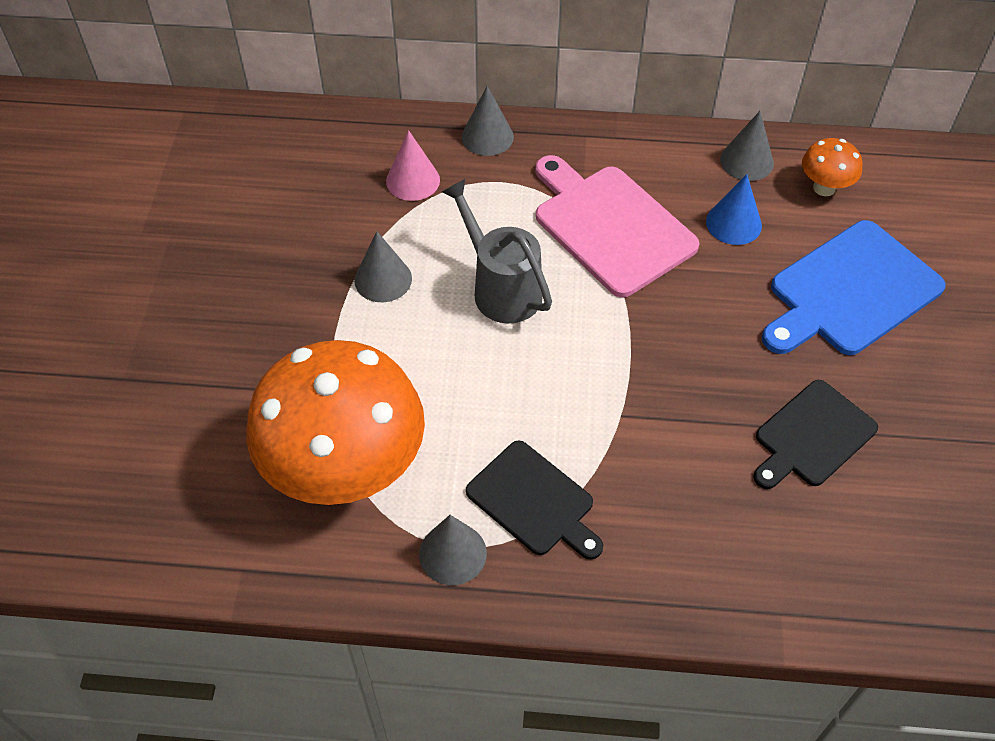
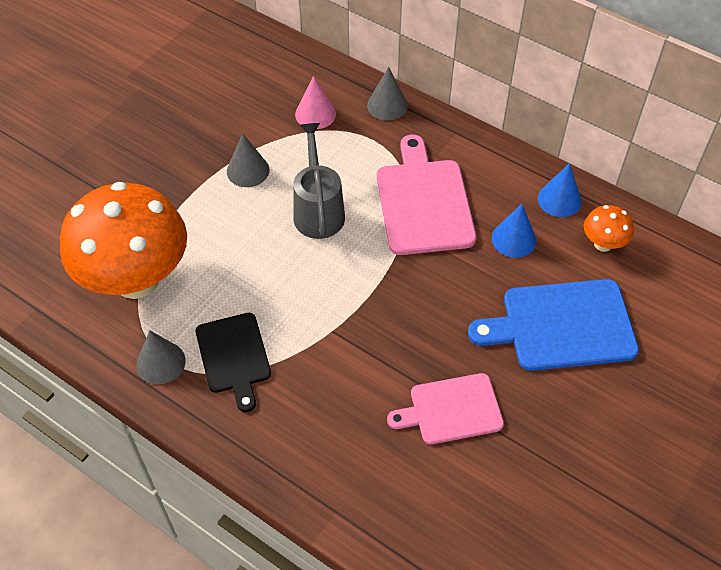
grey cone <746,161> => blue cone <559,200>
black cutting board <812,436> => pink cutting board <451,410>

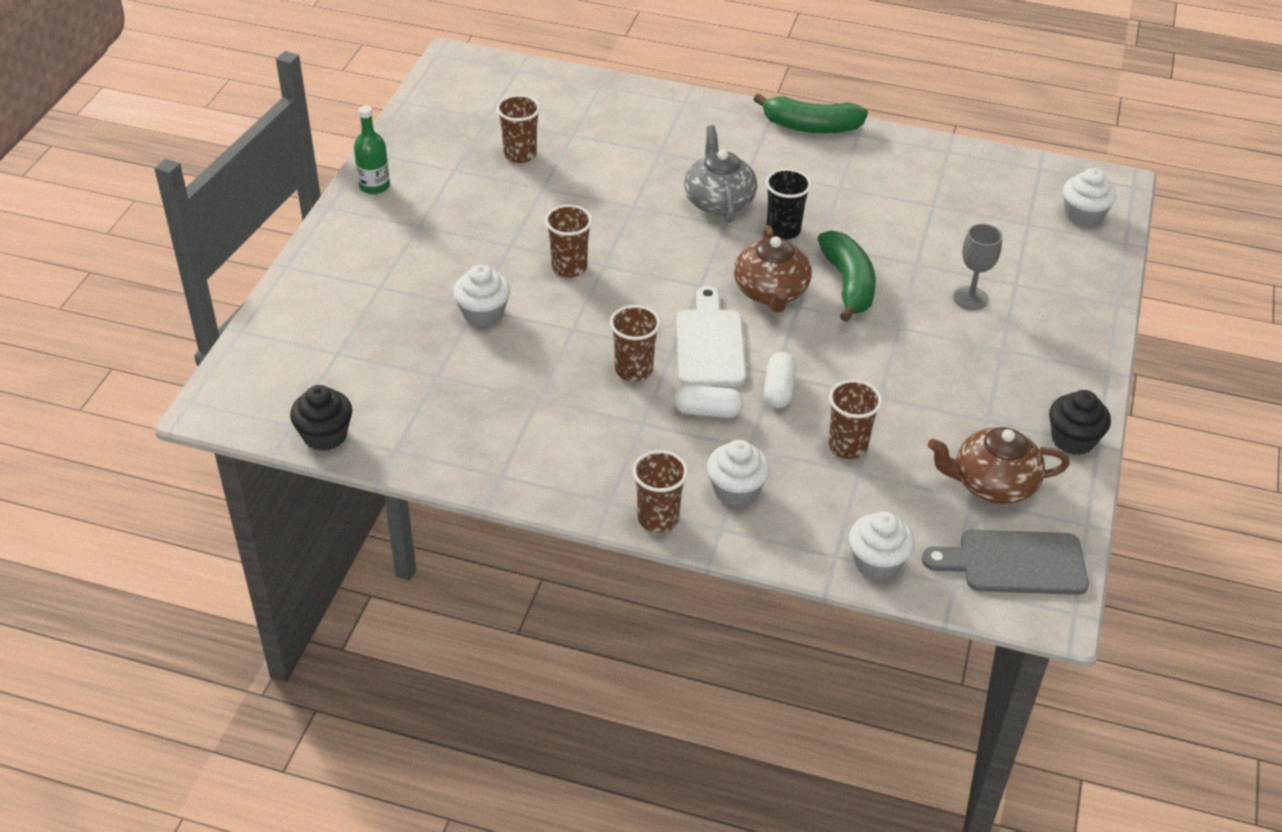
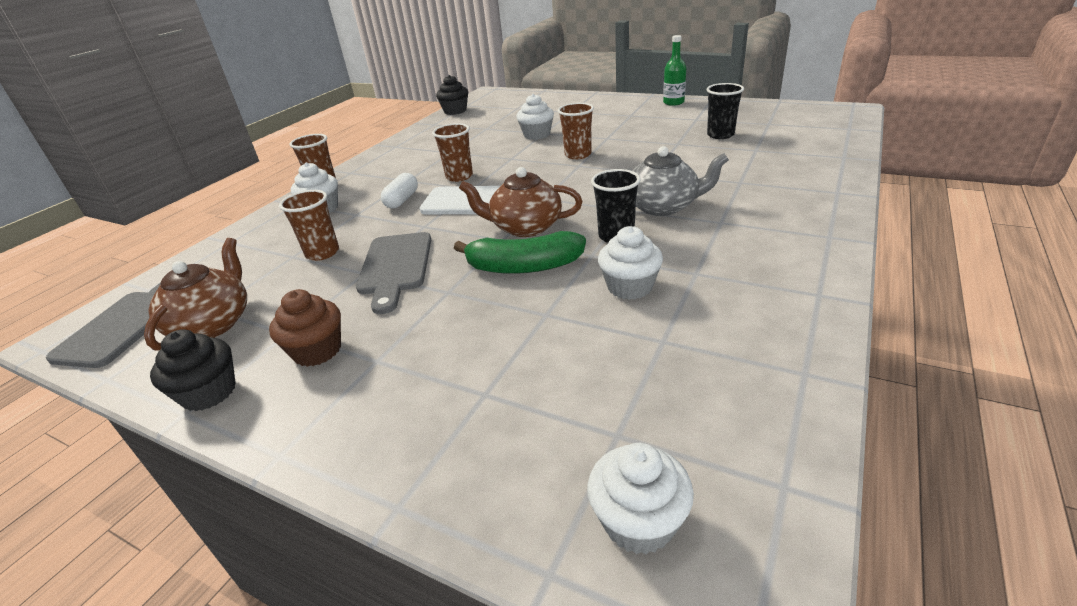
green banana <810,126> => nothing
brown cup <520,154> => black cup <720,135>
grey goblet <970,298> => nothing
white capsule <778,390> => nothing
white cupcake <877,562> => white cupcake <630,287>, moved
nothing => grey cutting board <395,267>
nothing => brown cupcake <317,350>

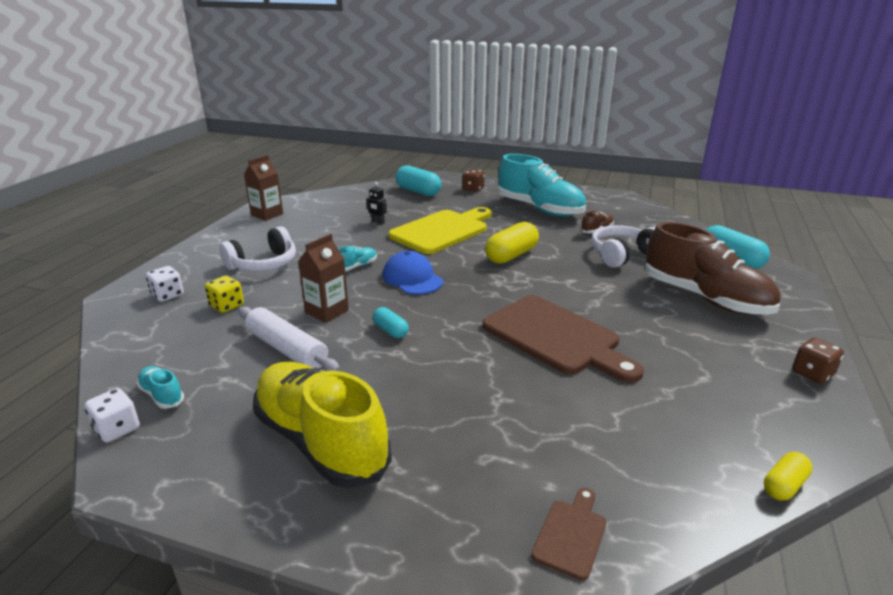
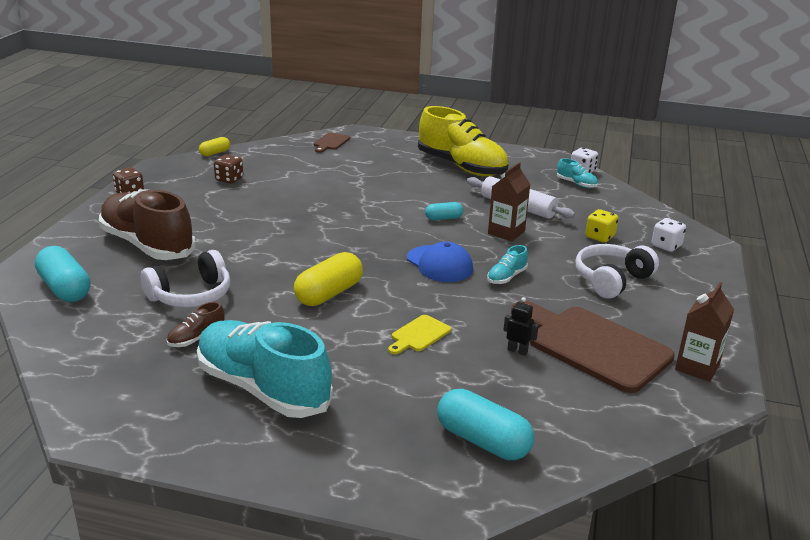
brown dice <473,189> => brown dice <229,179>, moved
yellow cutting board <442,231> => yellow cutting board <418,335>, x0.44
brown cutting board <556,337> => brown cutting board <592,346>, moved
turquoise capsule <390,331> => turquoise capsule <443,218>, 60 degrees counterclockwise

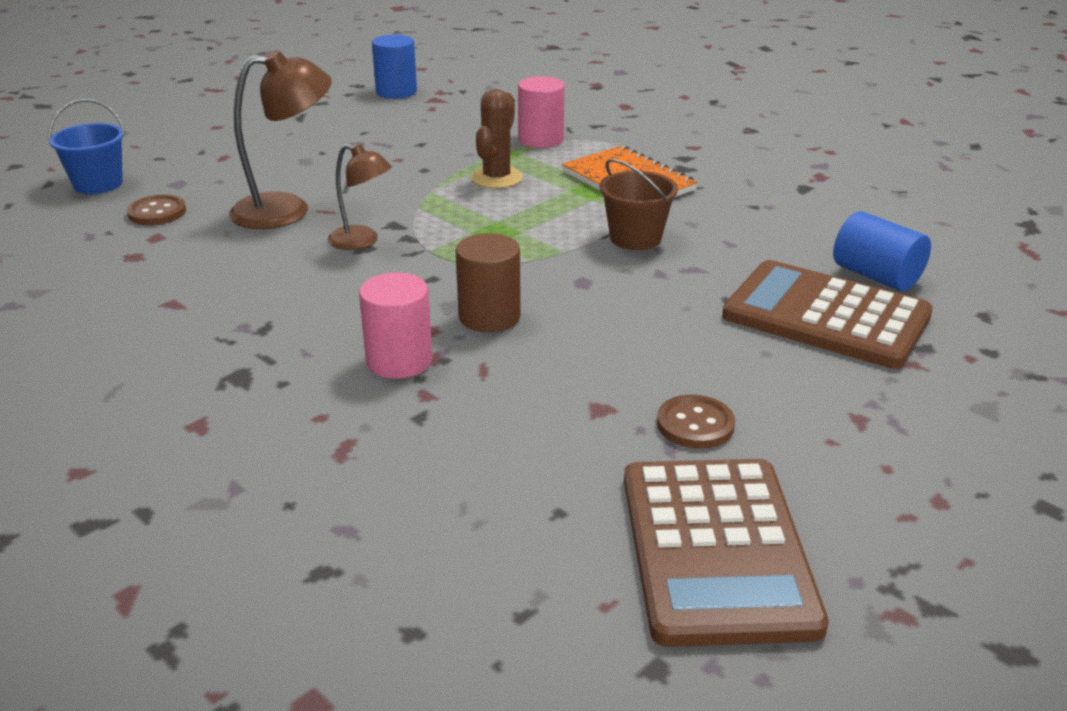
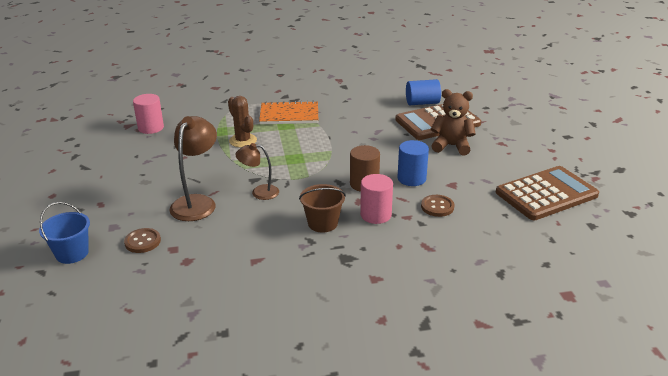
blue cylinder <396,92> => blue cylinder <411,178>, moved
pink cylinder <541,139> => pink cylinder <151,128>, moved
brown lamp <362,241> => brown lamp <259,192>, 150 degrees counterclockwise
brown bucket <635,238> => brown bucket <322,223>, moved
brown button <695,424> => brown button <437,207>, moved
brown calculator <716,550> => brown calculator <546,194>, 60 degrees counterclockwise
nothing => brown teddy bear <451,146>

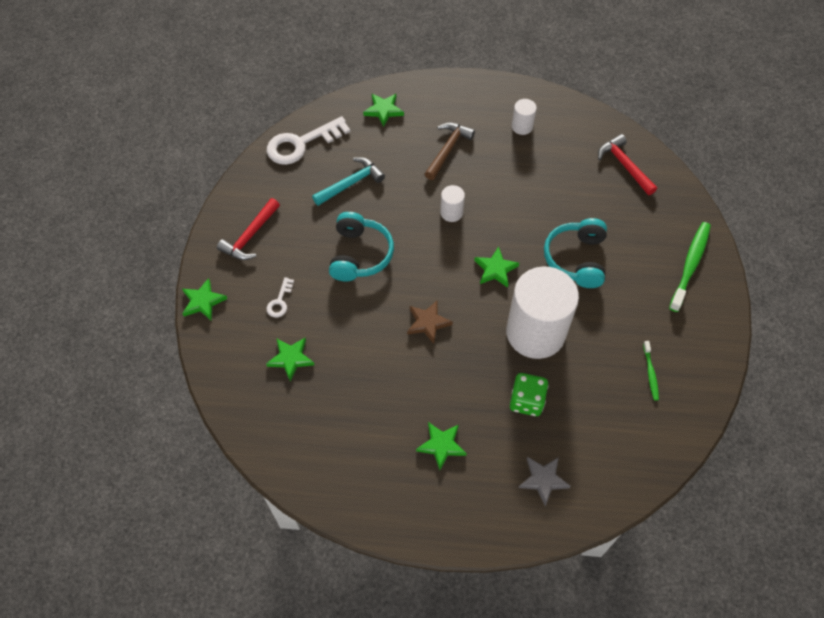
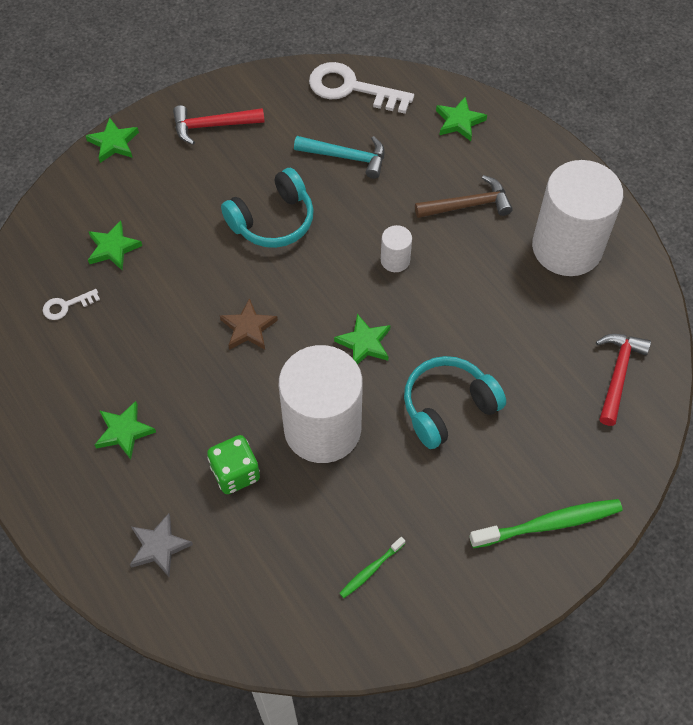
white cylinder <522,126> => white cylinder <567,247>, x2.40
white key <280,301> => white key <66,306>, moved

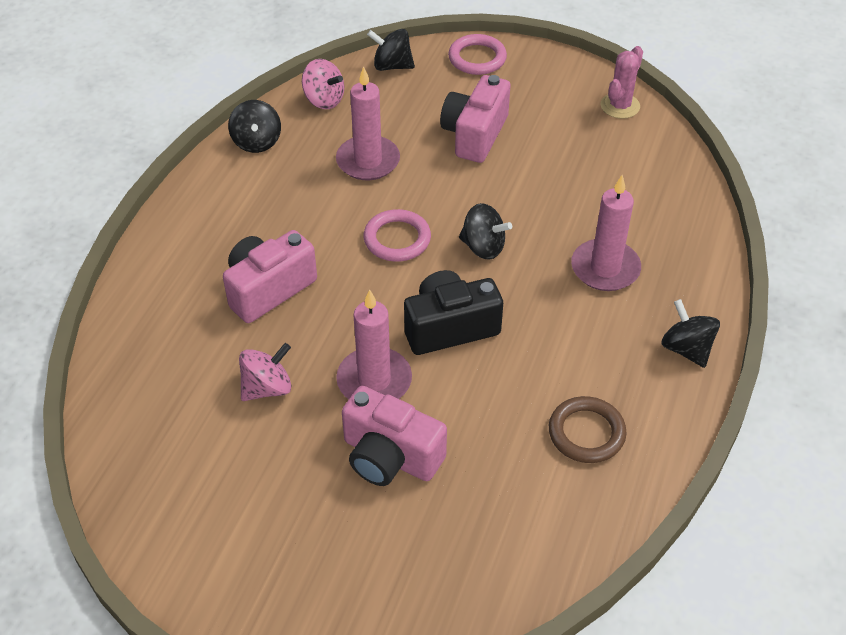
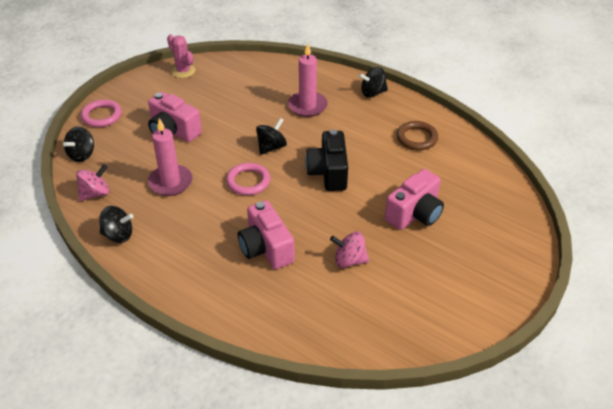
pink candle <374,380> => nothing
pink spinning top <267,388> => pink spinning top <349,260>, 60 degrees counterclockwise

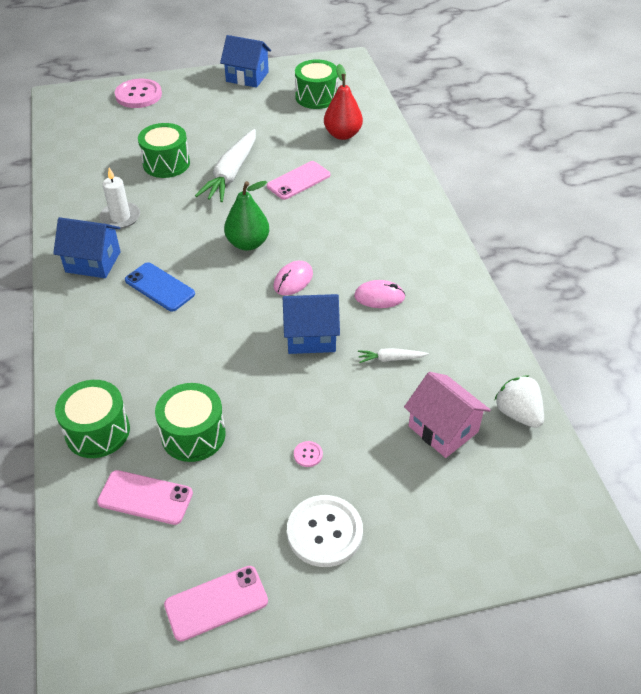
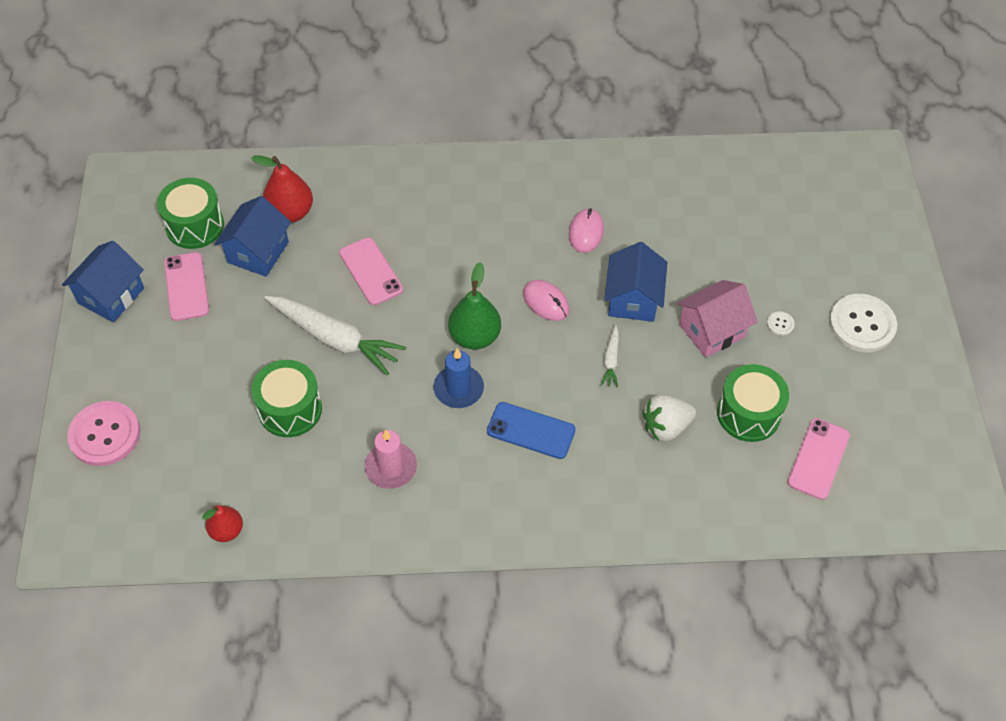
white candle <120,217> => pink candle <391,467>
blue house <93,262> => blue house <258,252>, moved
blue phone <159,287> => blue phone <531,430>, 60 degrees clockwise
white carrot <391,359> => white carrot <611,360>, moved
pink house <443,429> => pink house <711,330>, moved
white strawberry <518,413> => white strawberry <666,427>, moved
green drum <97,431> => nothing
pink button <308,454> => white button <780,324>
pink phone <216,603> => pink phone <186,286>, moved
nothing => blue candle <458,389>
nothing => red pear <227,530>

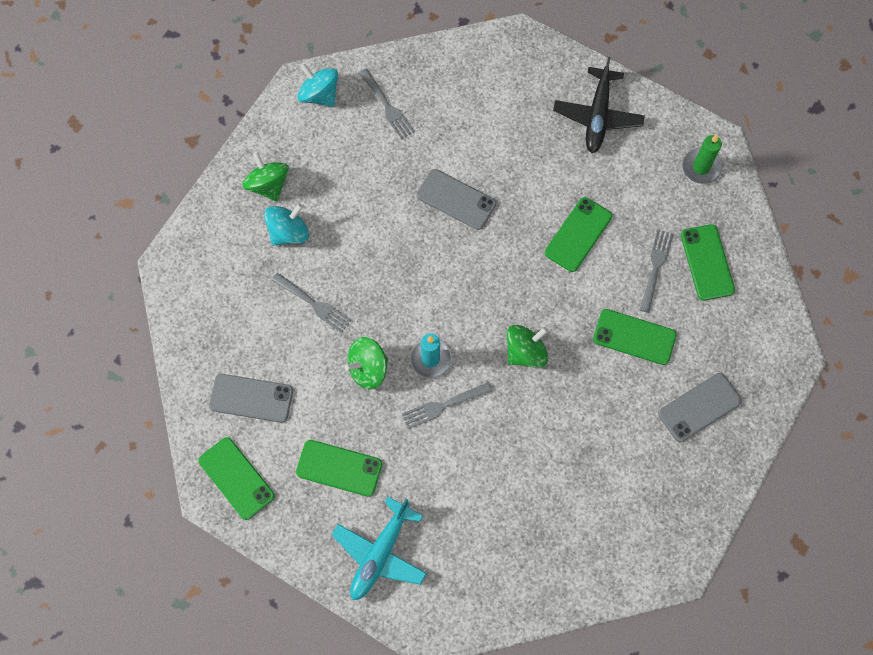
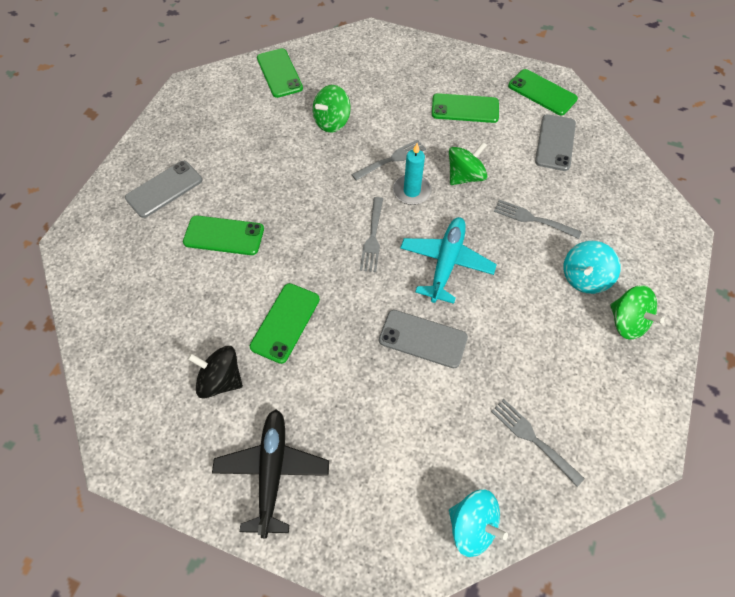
turquoise spinning top <319,95> => turquoise spinning top <472,526>, moved
green candle <701,167> => nothing
green phone <707,262> => green phone <279,73>, moved
grey fork <655,267> => grey fork <372,237>, moved
green spinning top <525,352> => green spinning top <332,122>, moved
grey phone <251,398> => grey phone <555,142>, 75 degrees counterclockwise
turquoise plane <380,553> => turquoise plane <446,263>, moved
nothing => black spinning top <221,379>

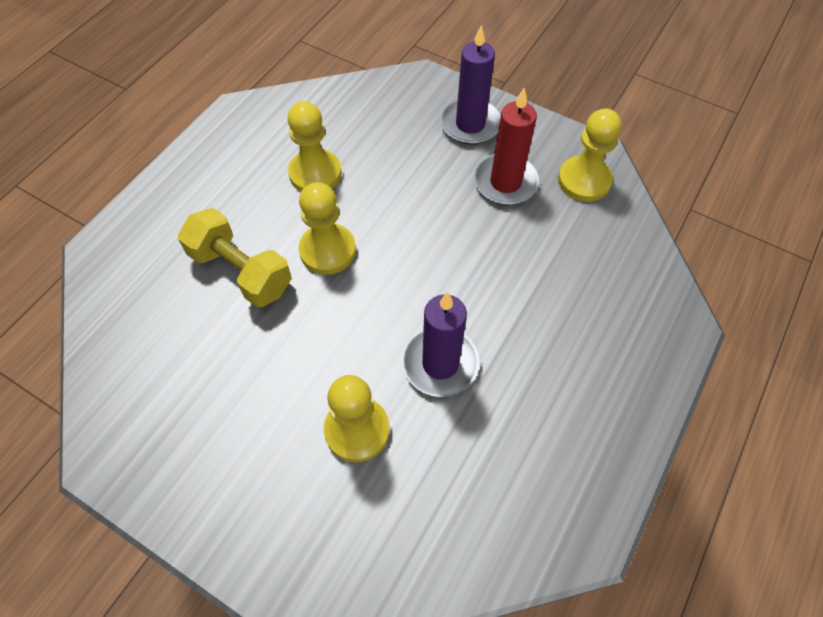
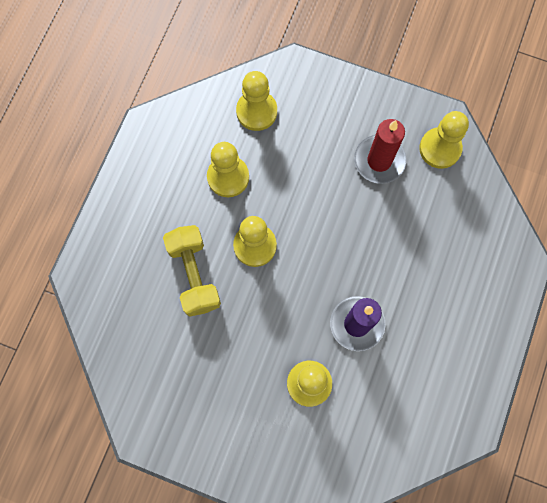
purple candle <470,124> => nothing
yellow dumbbell <241,271> => yellow dumbbell <194,275>, 45 degrees clockwise
nothing => yellow pawn <256,111>

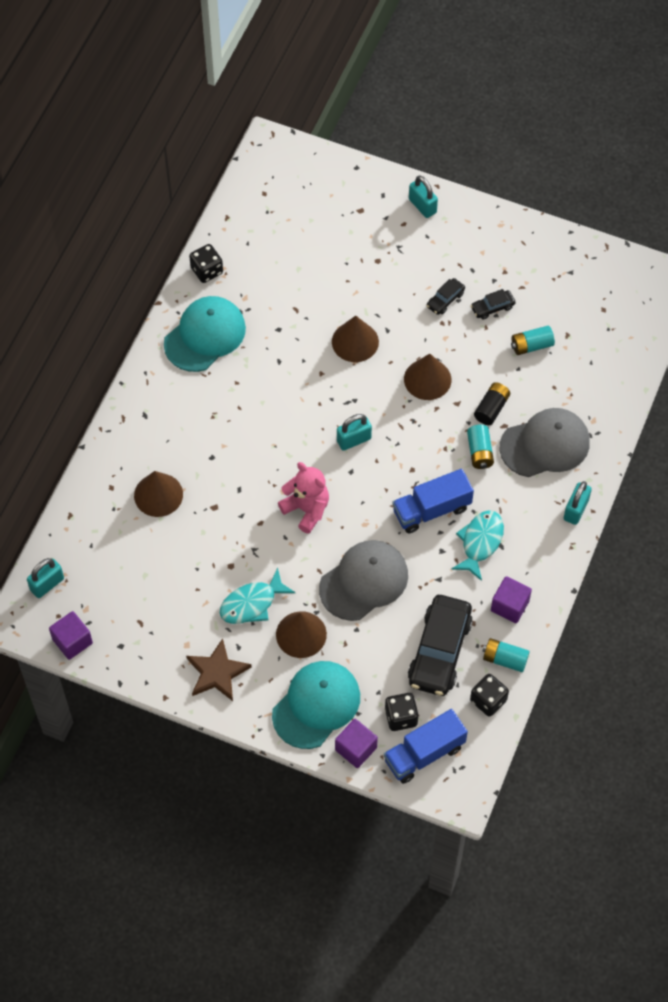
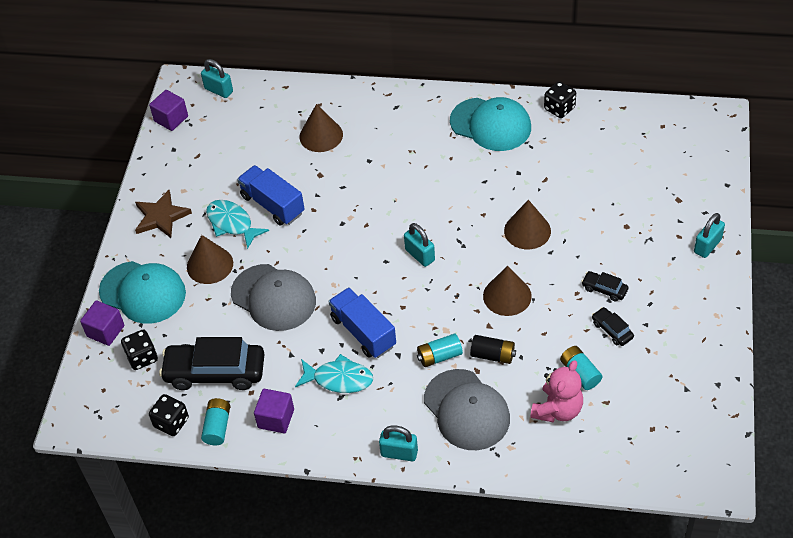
pink teddy bear <306,509> => pink teddy bear <557,410>, moved
blue truck <424,753> => blue truck <272,204>, moved

